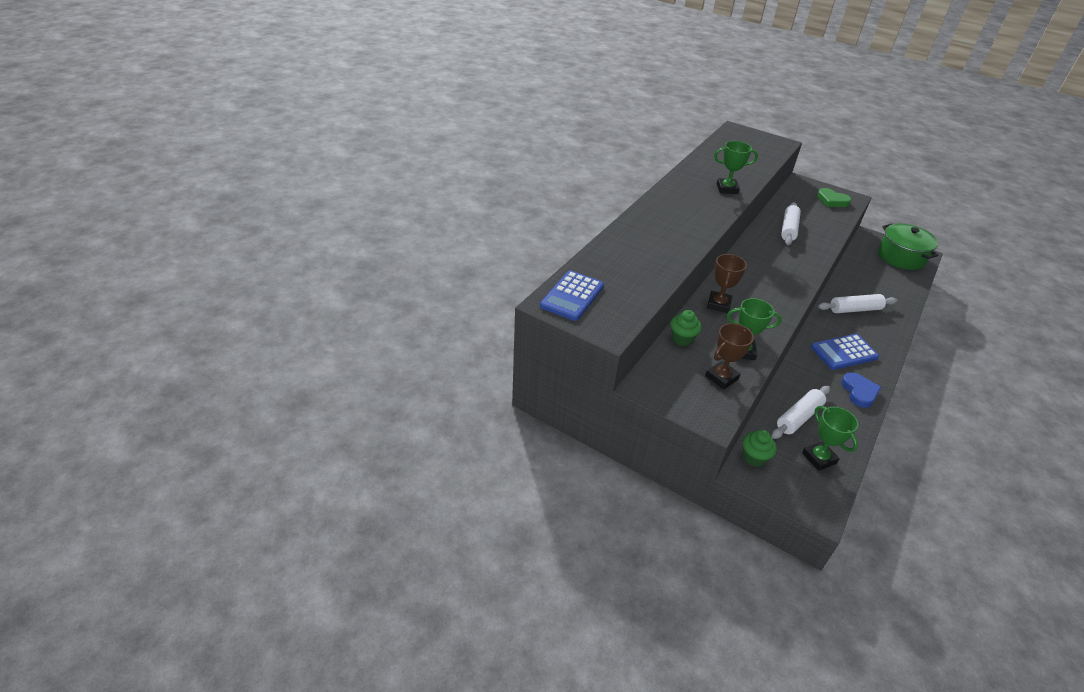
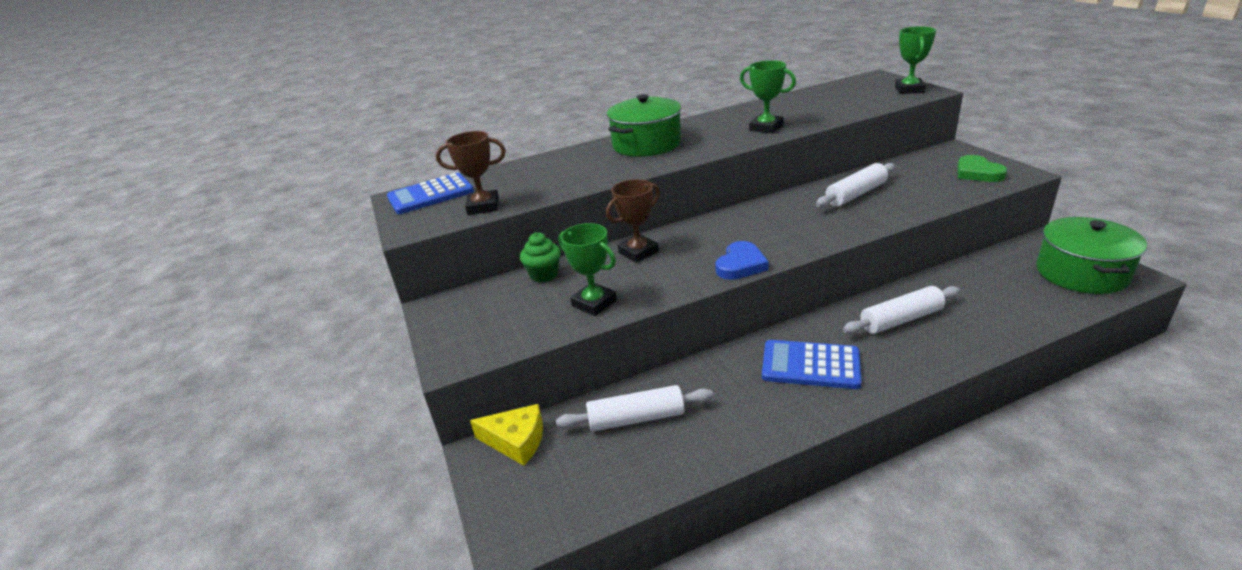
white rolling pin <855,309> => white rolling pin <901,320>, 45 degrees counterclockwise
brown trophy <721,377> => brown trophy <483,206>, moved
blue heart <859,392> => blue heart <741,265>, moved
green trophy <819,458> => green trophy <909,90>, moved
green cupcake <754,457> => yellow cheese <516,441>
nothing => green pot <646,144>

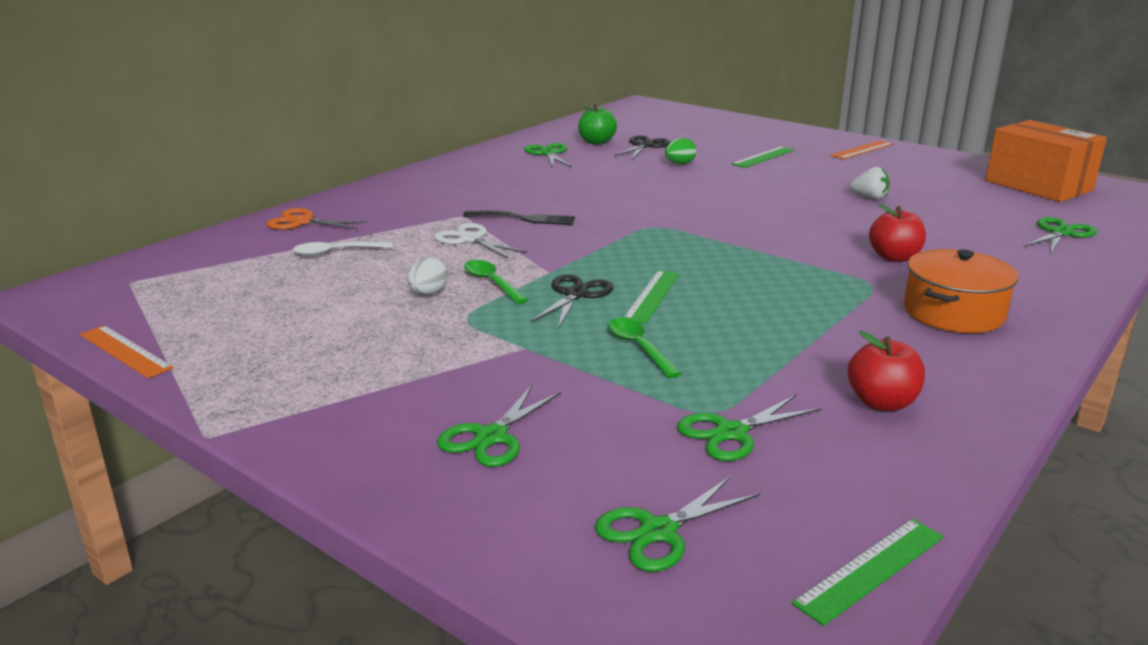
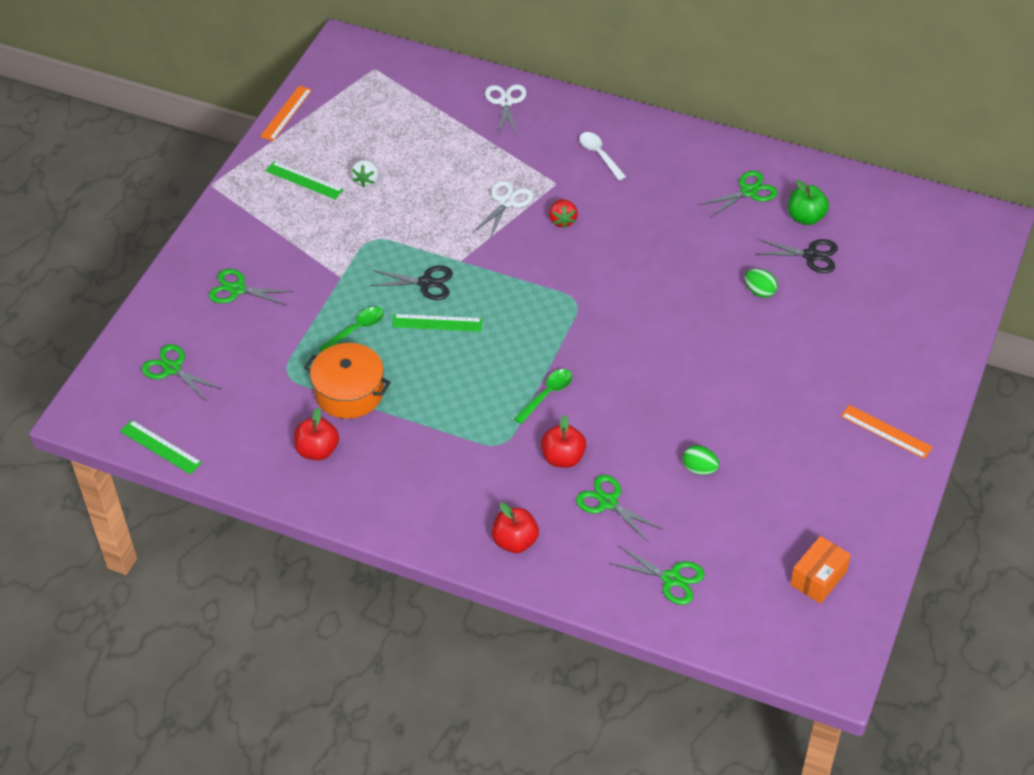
orange box <1038,186> => orange box <818,578>, x0.56
green ruler <763,157> => green ruler <304,180>, moved
white strawberry <869,198> => white strawberry <366,180>, moved
orange scissors <302,222> => white scissors <506,102>
black fork <524,219> => red strawberry <562,220>
white spoon <336,252> => white spoon <599,155>, moved
orange pot <953,312> => orange pot <349,392>, moved
white egg <428,294> => nothing
green spoon <492,283> => green spoon <547,395>, moved
green scissors <731,433> => green scissors <608,502>, moved
nothing => green egg <699,469>
nothing => red apple <515,541>

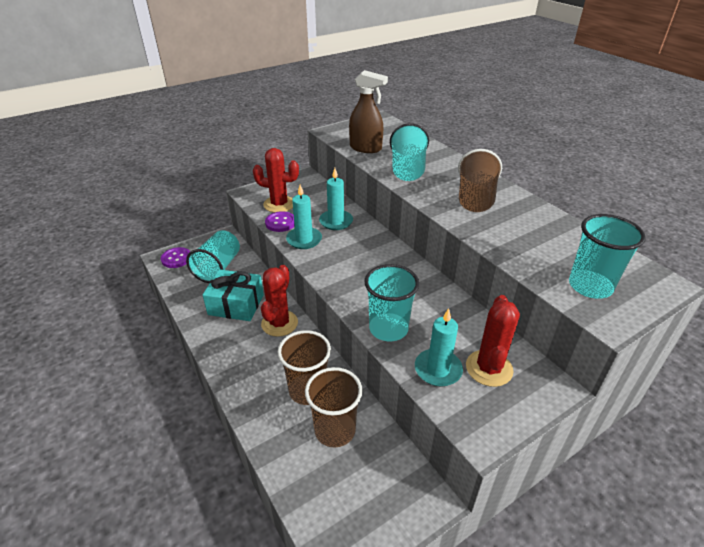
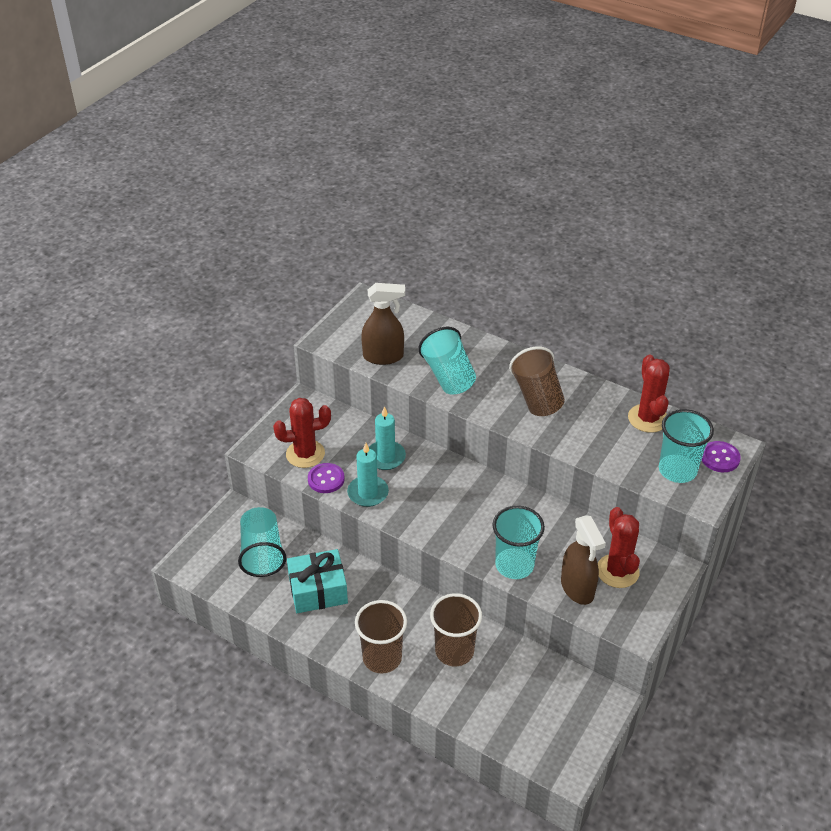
purple button <176,258> => purple button <720,458>, moved
red cactus <279,323> => red cactus <648,418>, moved
turquoise candle <438,369> => brown spray bottle <577,588>
brown cup <335,430> => brown cup <382,658>, moved

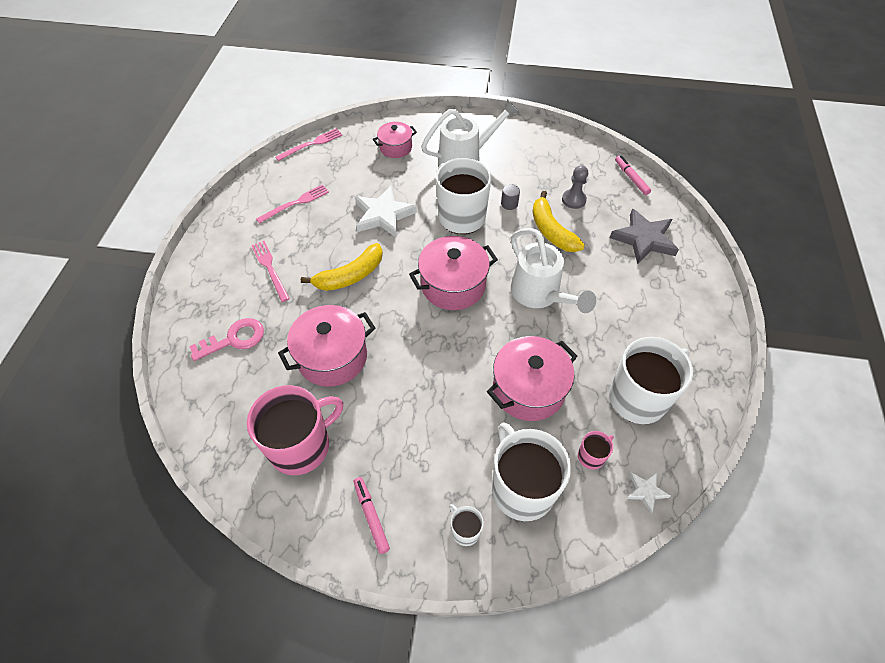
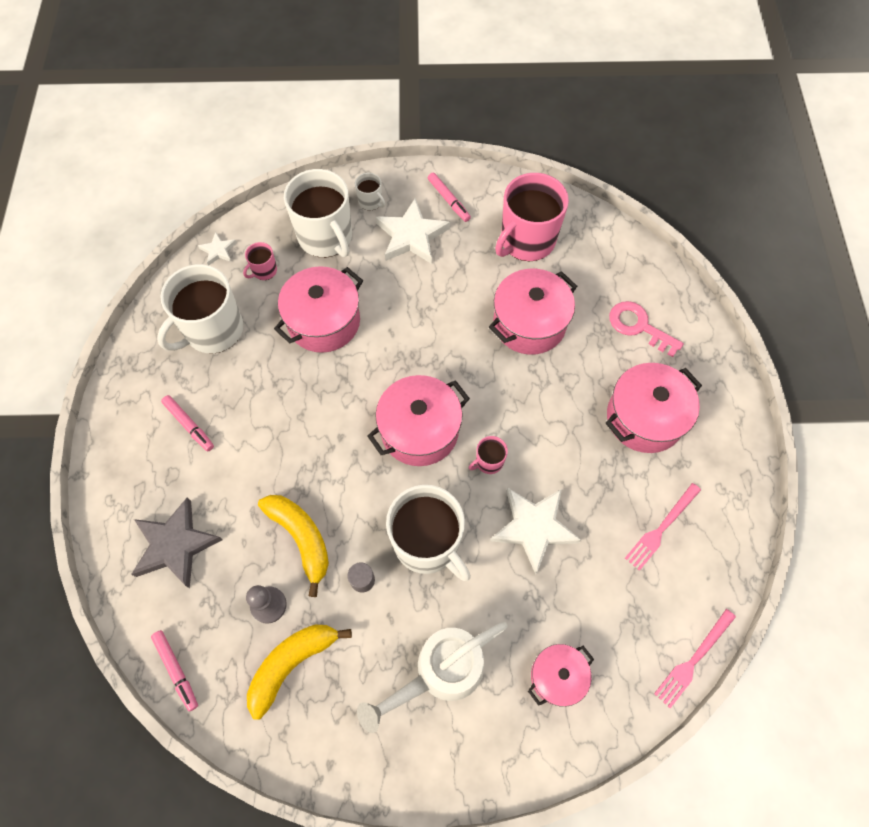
white watering can <539,294> => nothing
pink fork <270,268> => pink pot <644,418>
yellow banana <350,276> => yellow banana <292,664>, moved
pink key <234,339> => pink key <638,326>, 75 degrees clockwise
nothing => white star <411,236>
nothing => pink marker <189,425>
nothing => pink mug <489,462>

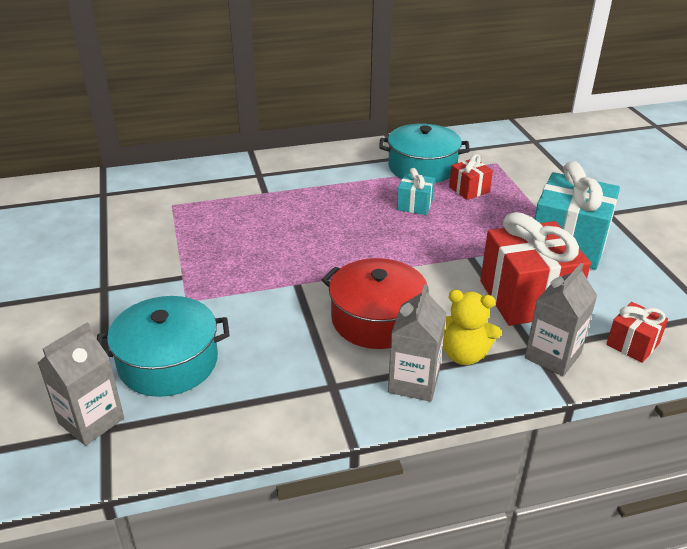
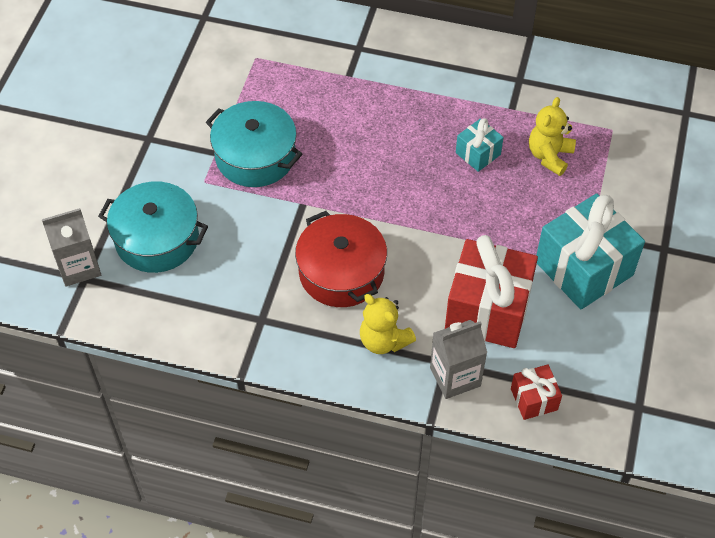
turquoise pot <422,167> => turquoise pot <255,156>, moved
red gift <469,189> => yellow teddy bear <549,156>
grey carton <413,382> => nothing

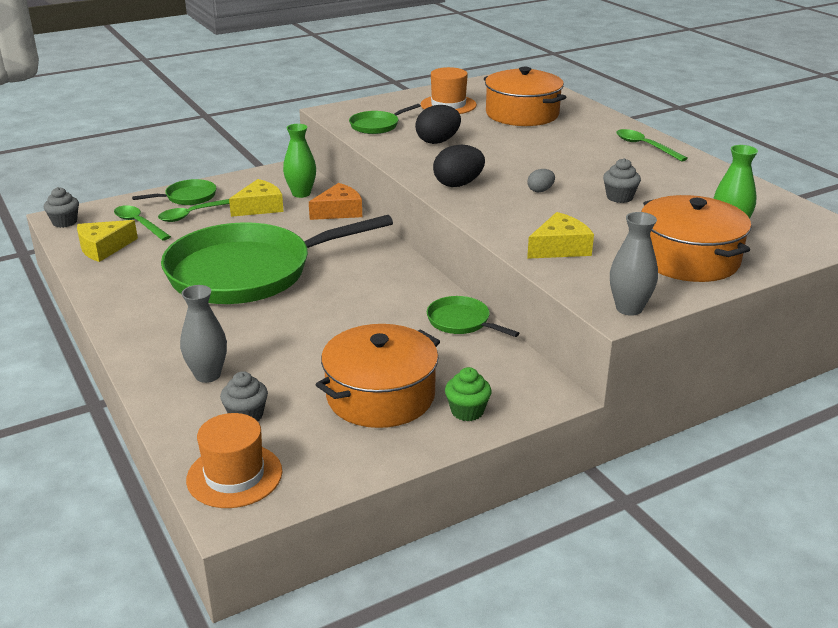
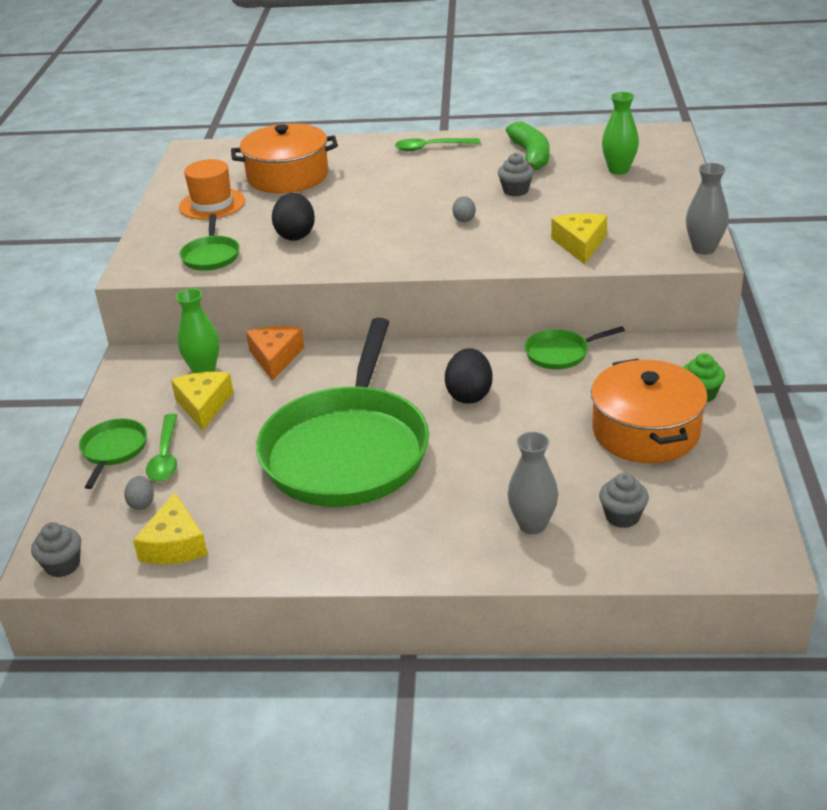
black egg <458,184> => black egg <469,395>, moved
orange pot <688,259> => nothing
green spoon <139,224> => grey egg <142,503>
orange hat <234,475> => nothing
nothing => green banana <530,156>

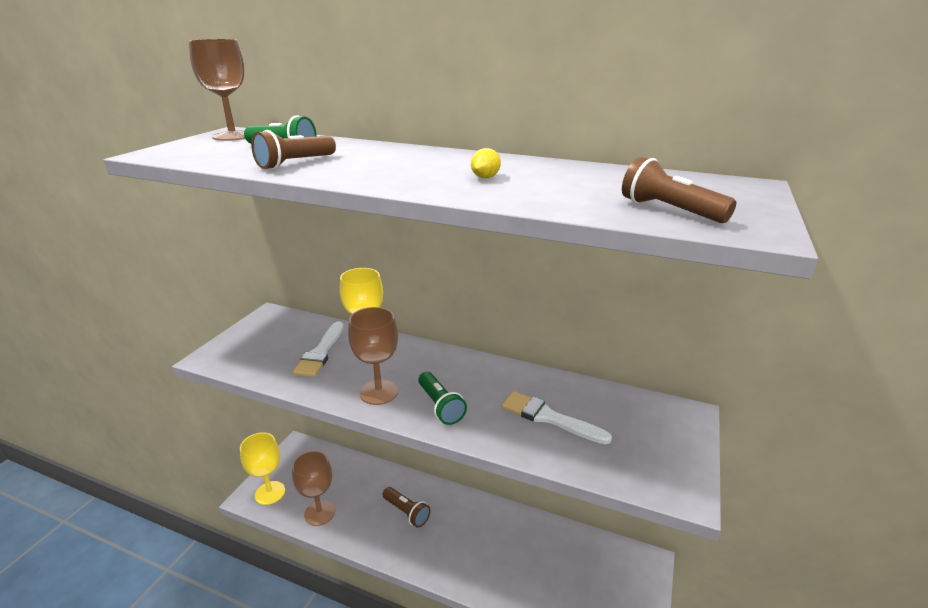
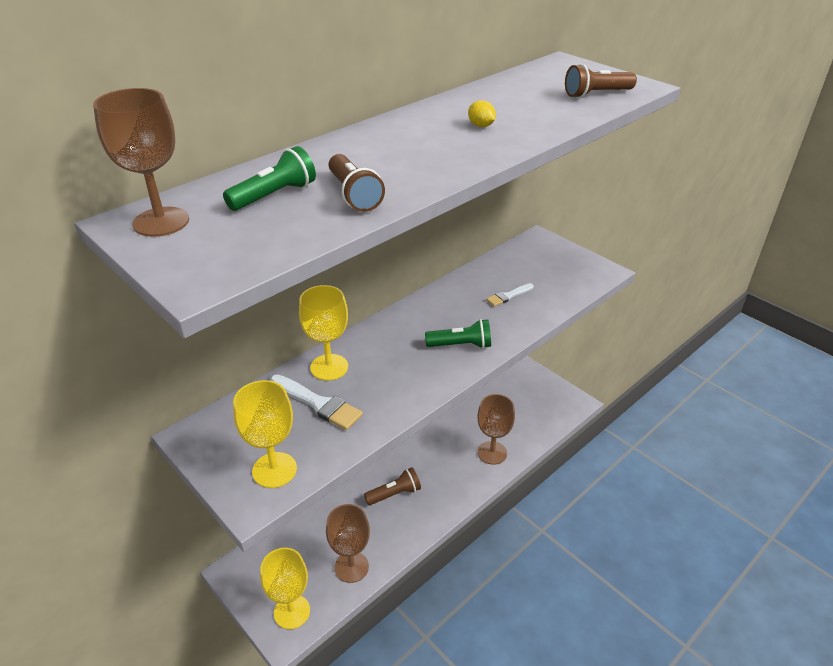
brown goblet <379,392> => brown goblet <492,453>, moved
white brush <549,417> => white brush <508,296>, x0.60
nothing => yellow goblet <274,470>

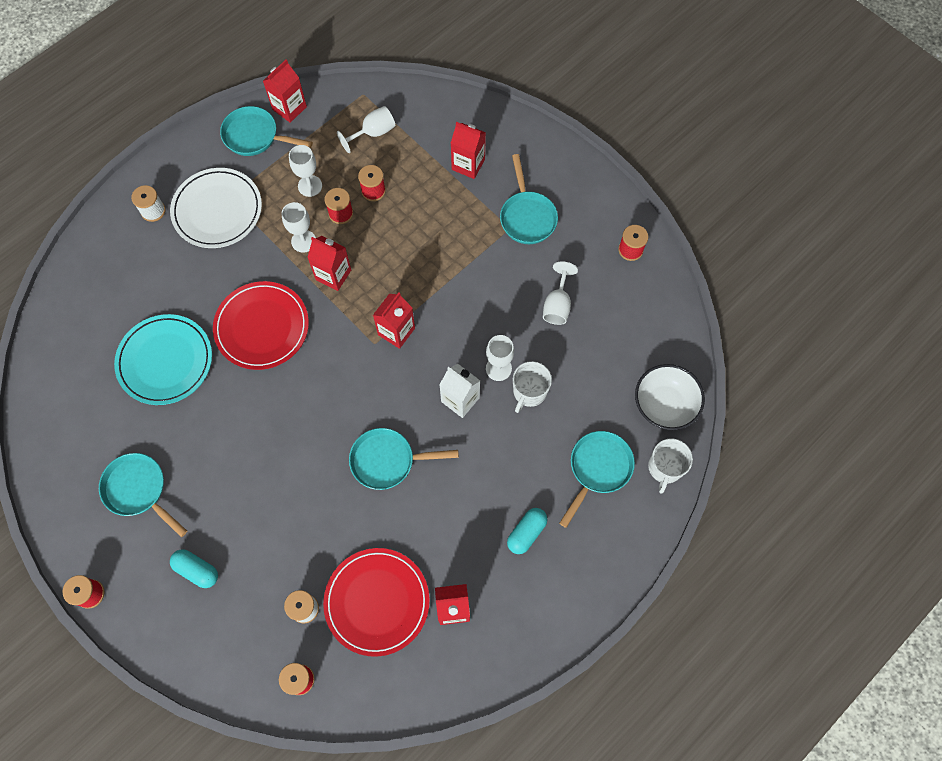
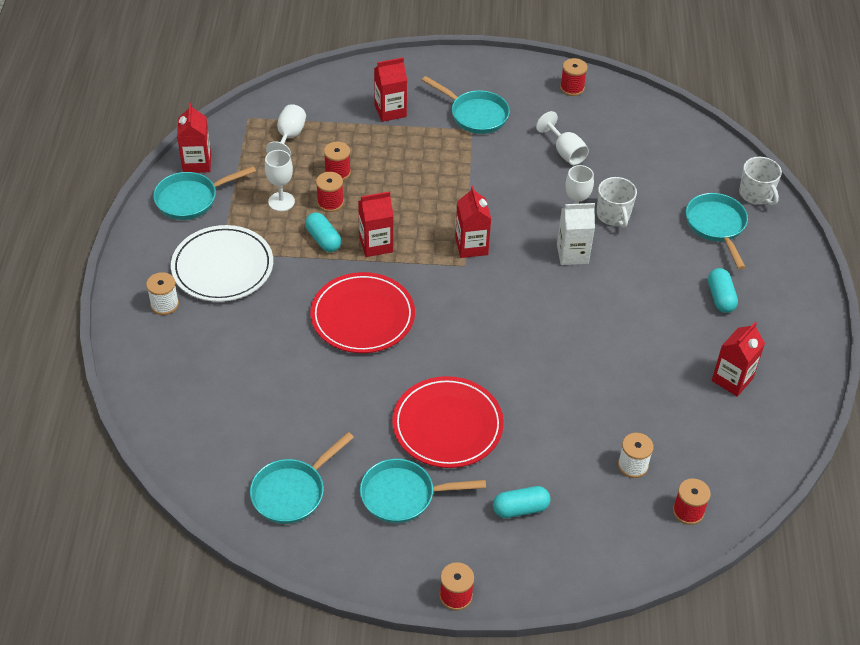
white goblet <303,241> => turquoise capsule <323,239>
turquoise plate <165,361> => nothing
white bowl <664,405> => nothing
turquoise pan <387,461> => turquoise pan <292,492>, moved
red plate <377,602> => red plate <447,425>, moved

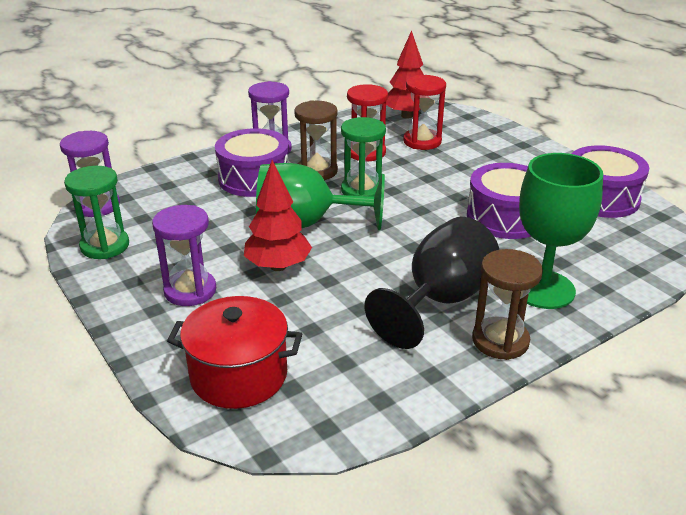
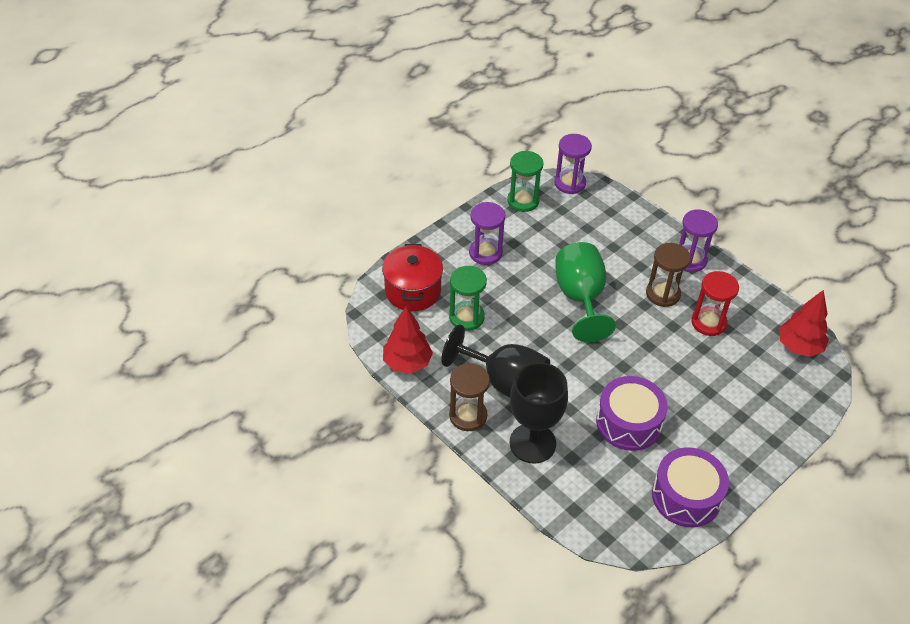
red hourglass <422,141> => nothing
green hourglass <362,190> => green hourglass <466,317>, moved
purple drum <254,178> => nothing
green goblet <543,289> => black goblet <532,443>
red tree <278,266> => red tree <407,363>, moved

